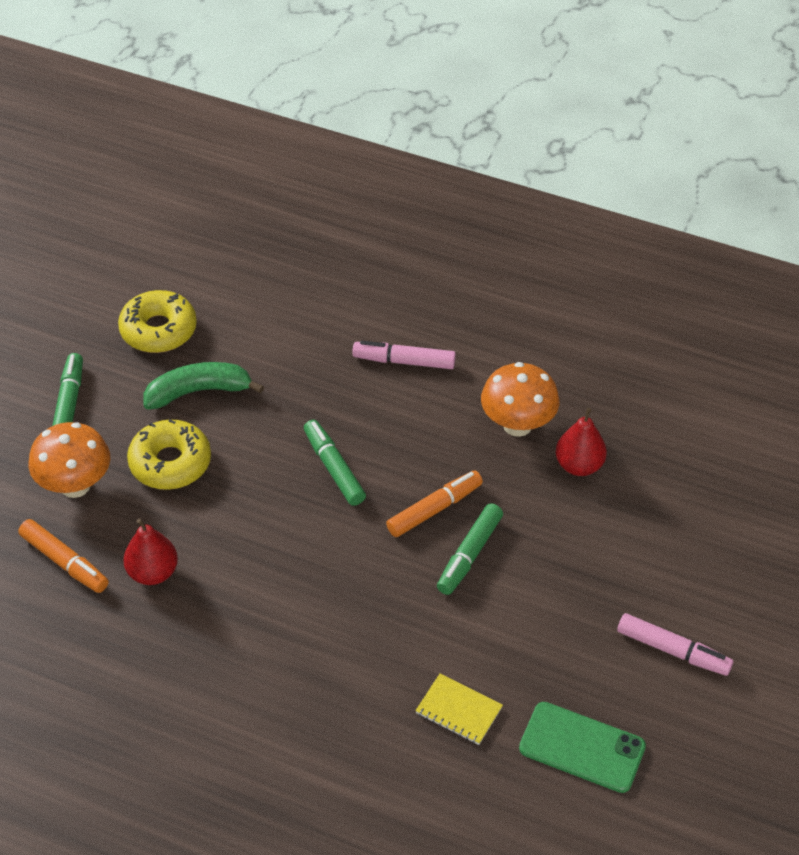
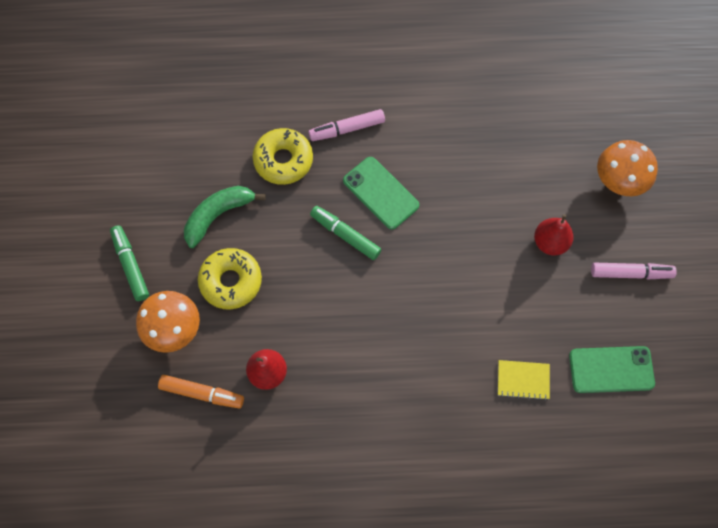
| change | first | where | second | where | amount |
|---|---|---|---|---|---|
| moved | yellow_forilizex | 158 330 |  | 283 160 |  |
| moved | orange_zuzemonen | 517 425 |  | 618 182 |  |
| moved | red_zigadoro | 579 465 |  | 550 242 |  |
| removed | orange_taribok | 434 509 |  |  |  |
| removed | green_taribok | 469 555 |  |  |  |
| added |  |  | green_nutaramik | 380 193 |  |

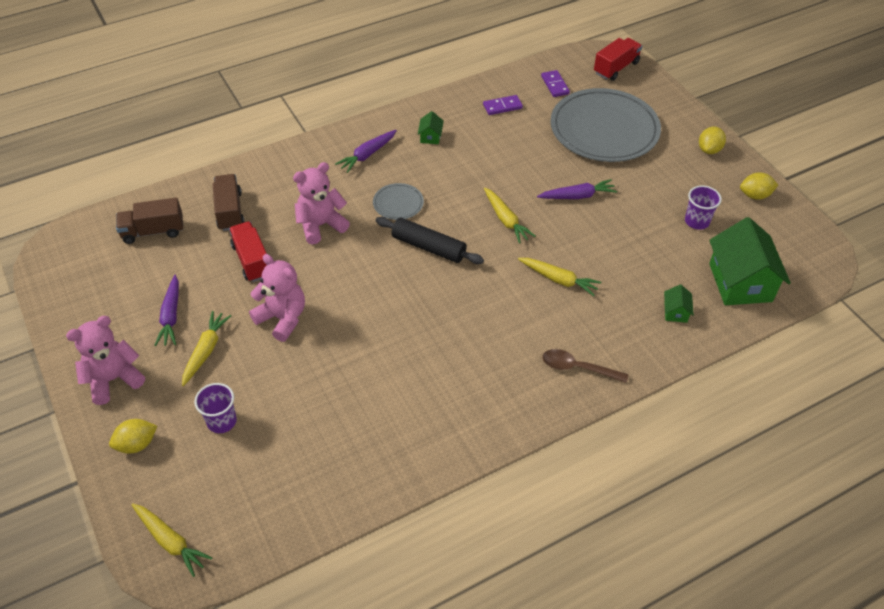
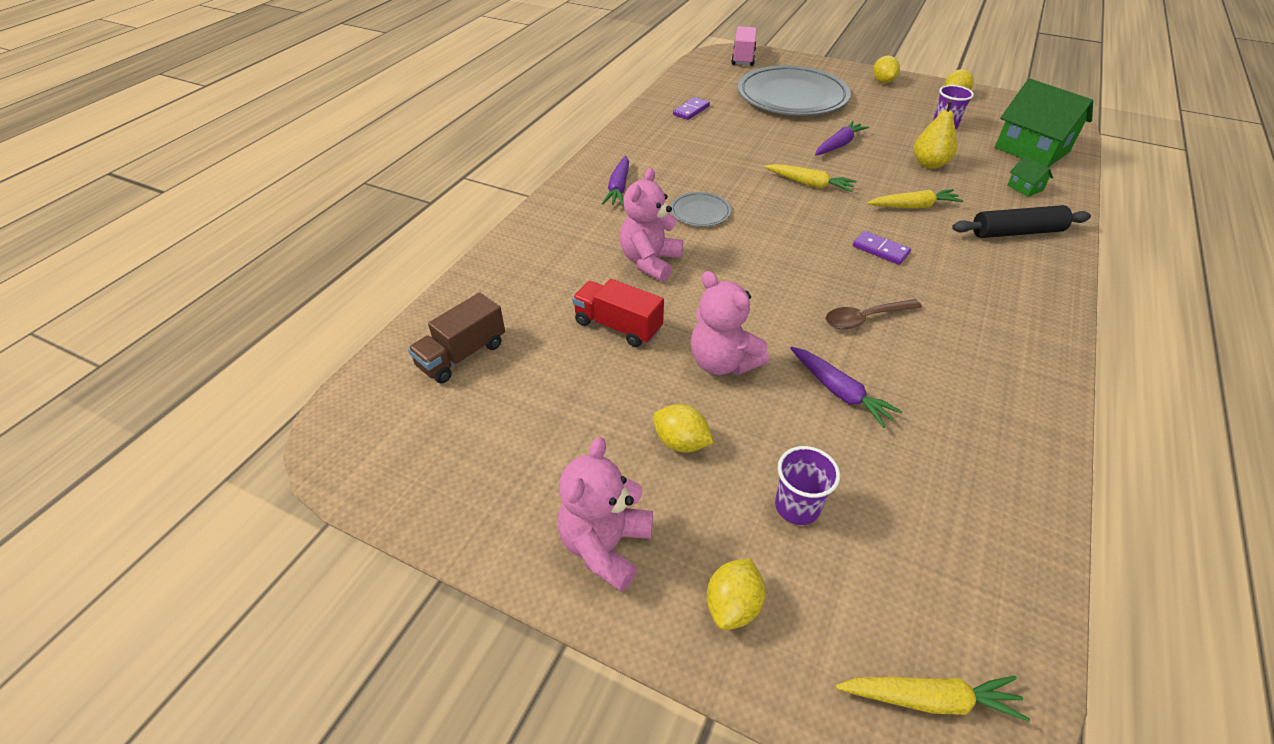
| change | first | where | second | where | amount |
|---|---|---|---|---|---|
| recoloured | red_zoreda | 616 68 | pink_zoreda | 743 58 |  |
| moved | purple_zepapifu | 555 85 |  | 880 250 |  |
| removed | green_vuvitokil | 430 136 |  |  |  |
| removed | brown_zoreda | 230 211 |  |  |  |
| moved | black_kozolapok | 428 247 |  | 1016 232 |  |
| turned | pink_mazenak | 282 318 |  | 722 362 | 135 degrees counterclockwise |
| moved | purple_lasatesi | 171 316 |  | 839 392 |  |
| replaced | yellow_lasatesi | 206 351 | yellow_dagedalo | 681 442 |  |
| moved | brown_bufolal | 578 368 |  | 865 318 |  |
| added |  |  | yellow_zigadoro | 929 164 |  |

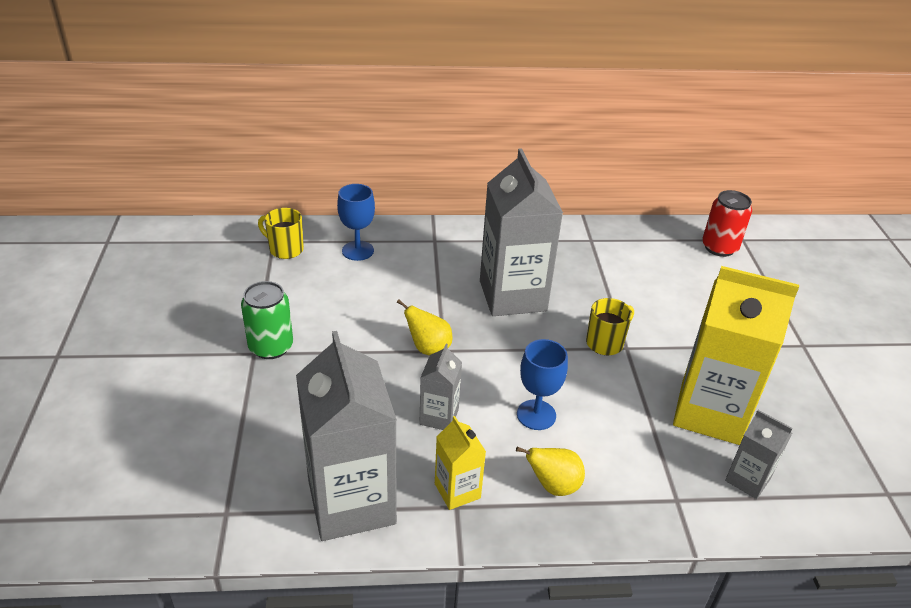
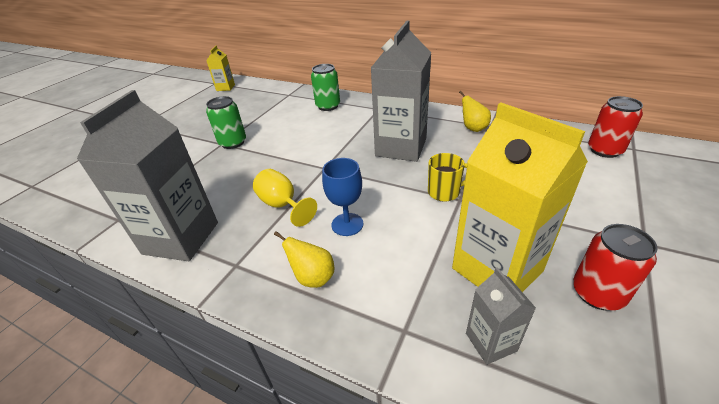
| change | first | where | second | where | amount |
|---|---|---|---|---|---|
| replaced | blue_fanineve | 358 251 | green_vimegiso | 328 106 |  |
| removed | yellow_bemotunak | 285 249 |  |  |  |
| moved | yellow_zigadoro | 428 348 |  | 473 128 |  |
| replaced | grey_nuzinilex | 439 416 | yellow_fanineve | 282 205 |  |
| moved | yellow_nuzinilex | 457 491 |  | 225 88 |  |
| added |  |  | red_vimegiso | 597 293 |  |

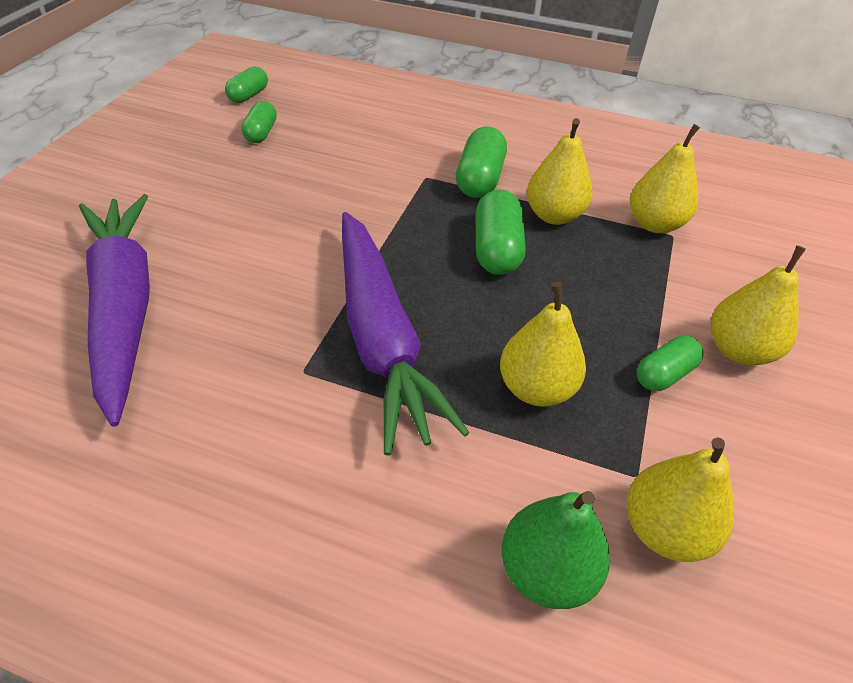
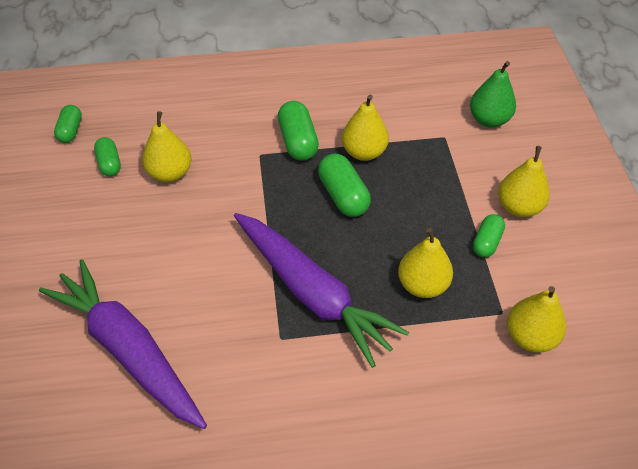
| change | first | where | second | where | amount |
|---|---|---|---|---|---|
| moved | yellow_zigadoro | 654 224 |  | 170 173 |  |
| moved | green_zigadoro | 546 571 |  | 489 120 |  |

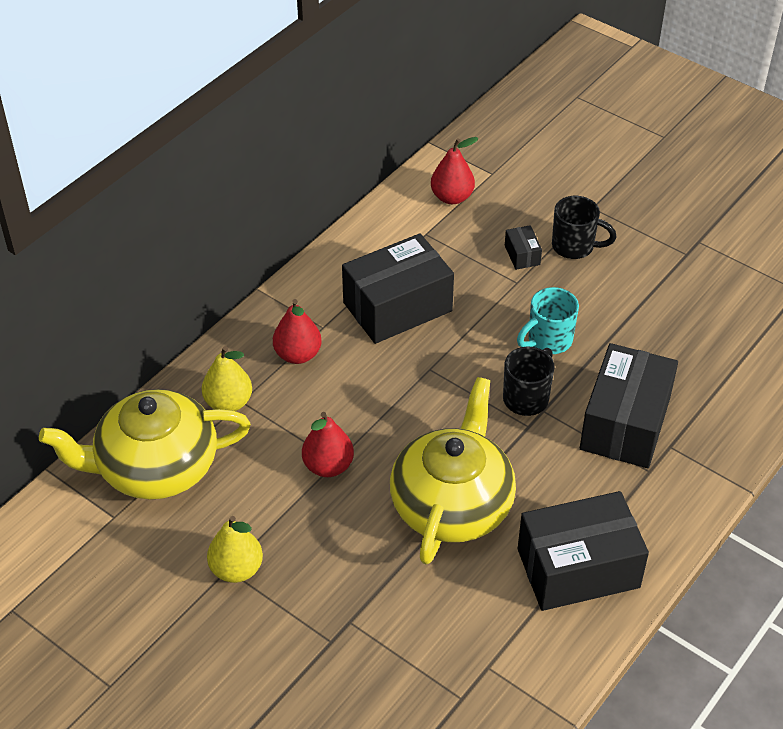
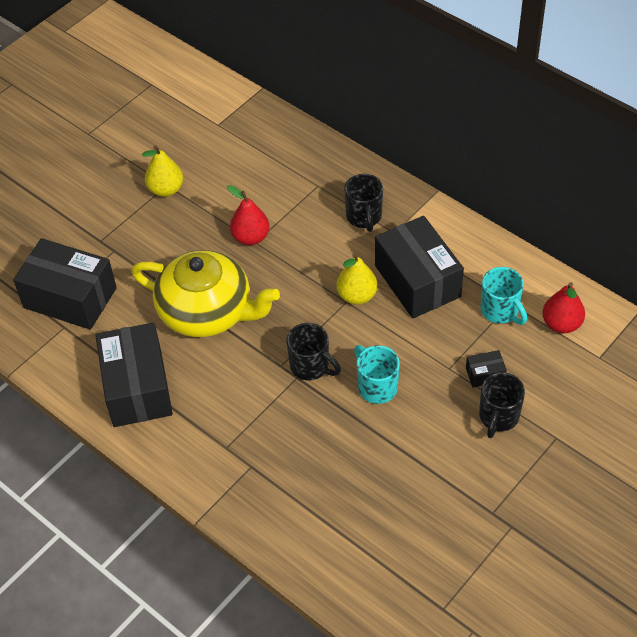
| change | first | where | second | where | amount |
|---|---|---|---|---|---|
| replaced | red_zigadoro | 298 355 | black_bemotunak | 364 217 |  |
| moved | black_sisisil | 625 423 |  | 70 298 |  |
| moved | yellow_zigadoro | 228 402 |  | 357 296 |  |
| removed | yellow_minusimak | 155 467 |  |  |  |
| added |  |  | turquoise_bemotunak | 500 311 |  |

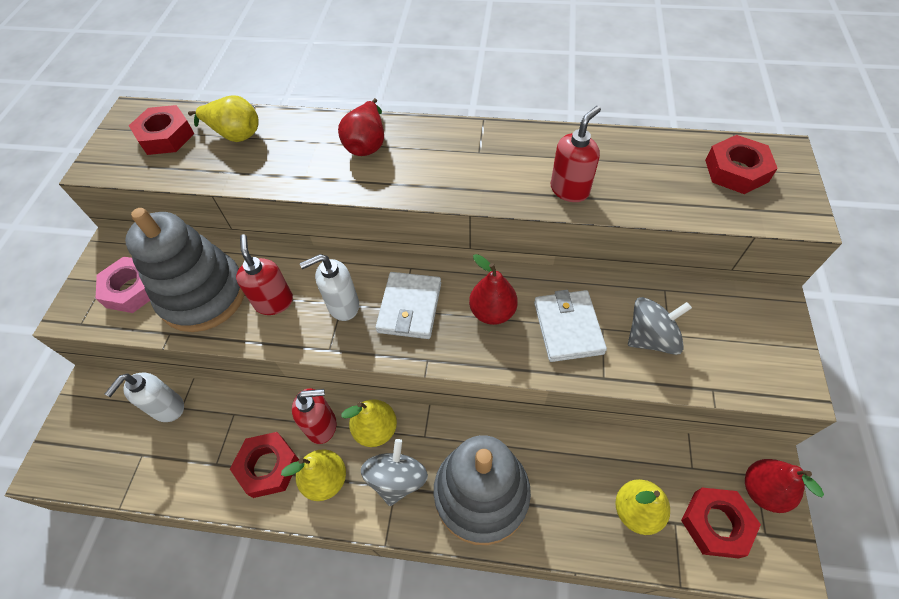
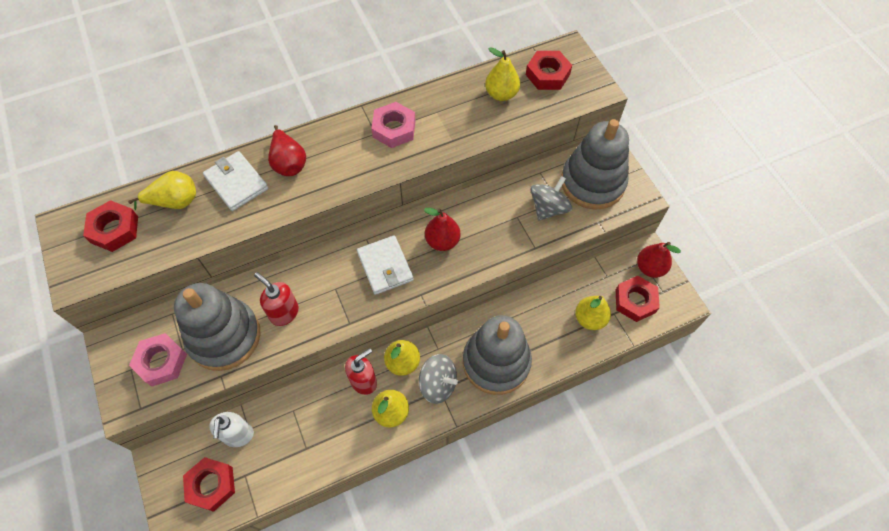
| change | first | where | second | where | amount |
|---|---|---|---|---|---|
| removed | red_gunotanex | 569 190 |  |  |  |
| removed | white_gunotanex | 343 306 |  |  |  |
| moved | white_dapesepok | 568 327 |  | 236 183 |  |
| moved | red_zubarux | 268 466 |  | 211 485 |  |
| turned | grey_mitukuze | 397 479 |  | 438 384 | 135 degrees clockwise |
| added |  |  | yellow_zigadoro | 501 94 |  |
| added |  |  | pink_zubarux | 394 129 |  |
| added |  |  | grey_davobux | 592 183 |  |

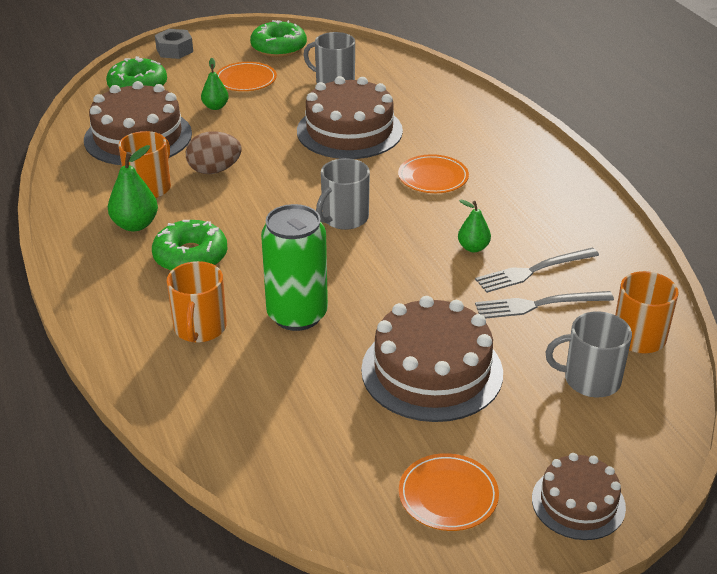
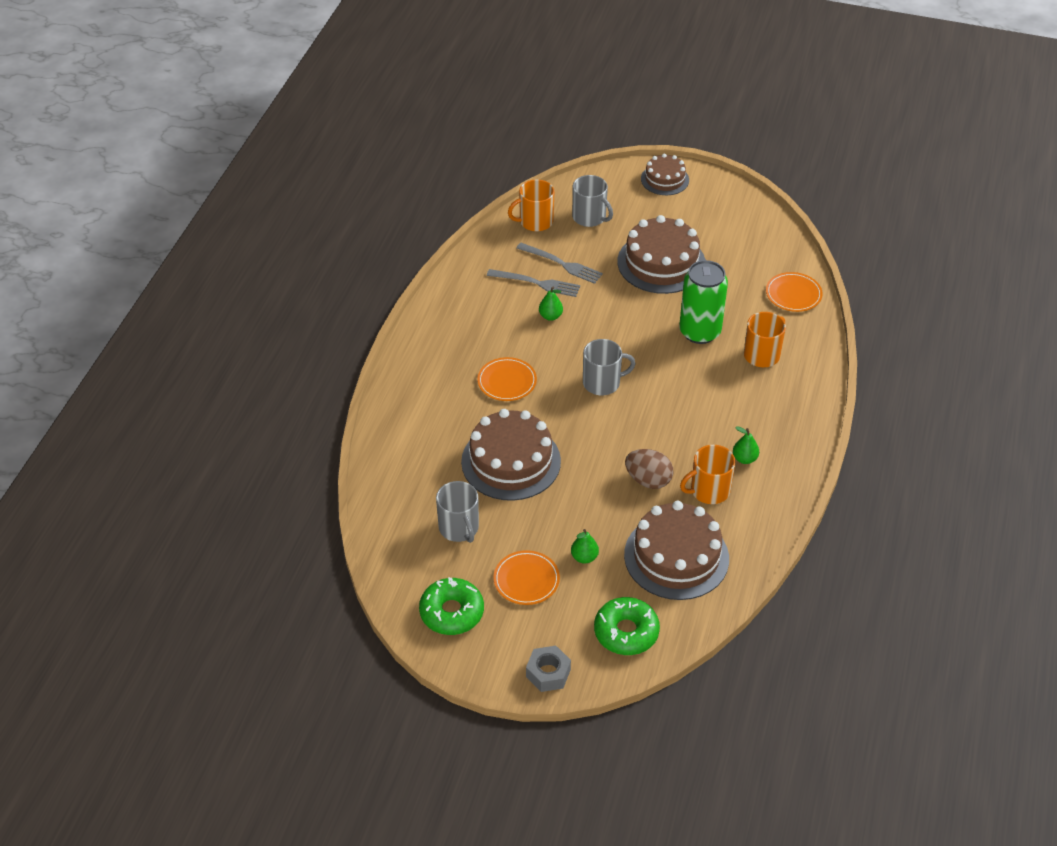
| change | first | where | second | where | amount |
|---|---|---|---|---|---|
| resized | green_zigadoro | 135 225 |  | 744 459 | x0.65 |
| removed | green_forilizex | 190 256 |  |  |  |
| moved | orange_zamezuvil | 448 495 |  | 793 294 |  |

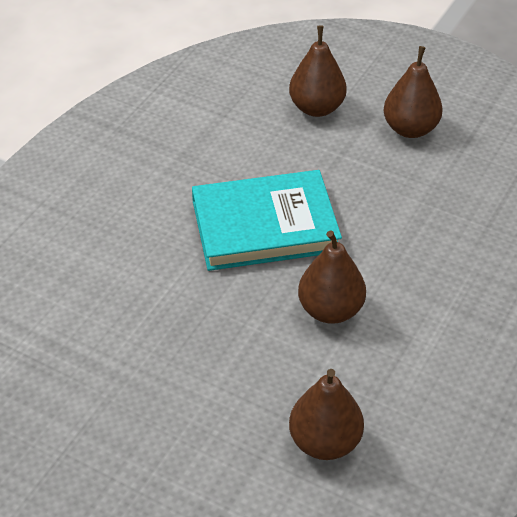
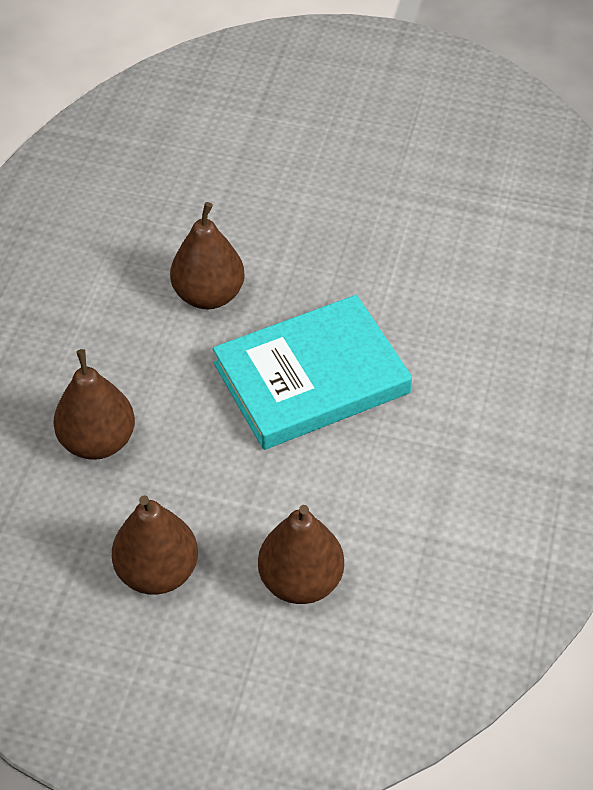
| change | first | where | second | where | amount |
|---|---|---|---|---|---|
| moved | brown_zigadoro | 325 442 |  | 98 441 |  |

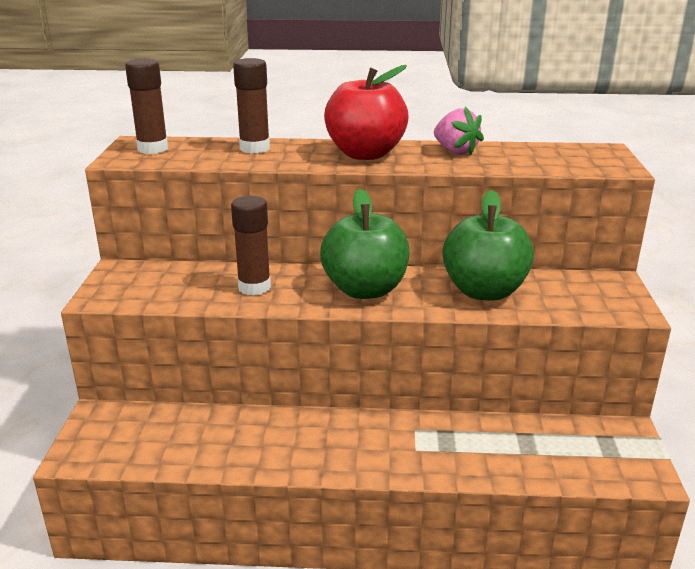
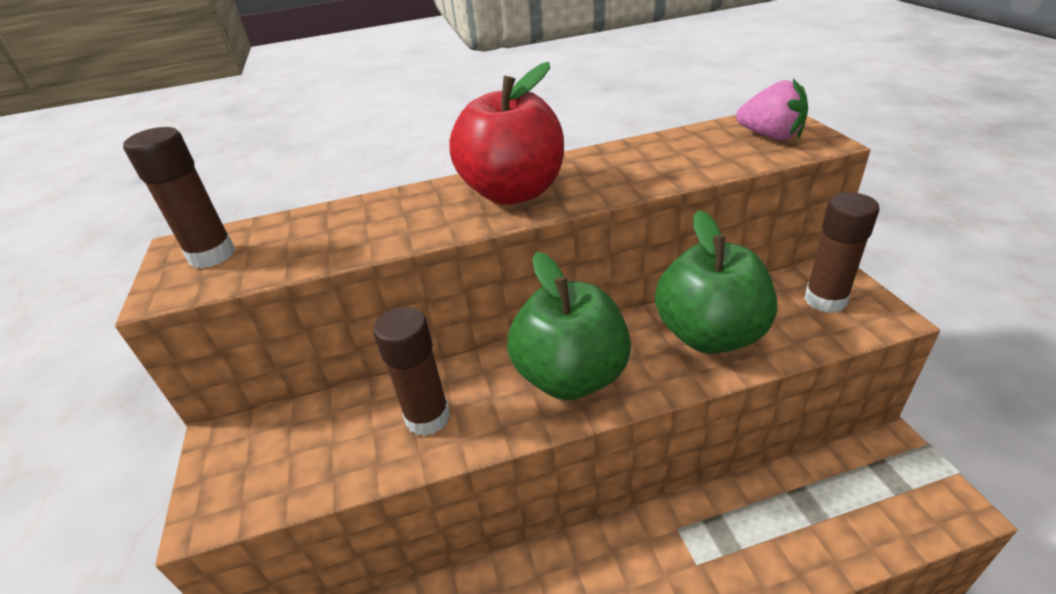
| change | first | where | second | where | amount |
|---|---|---|---|---|---|
| moved | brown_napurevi | 254 148 |  | 825 300 |  |
| moved | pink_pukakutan | 455 151 |  | 770 136 |  |

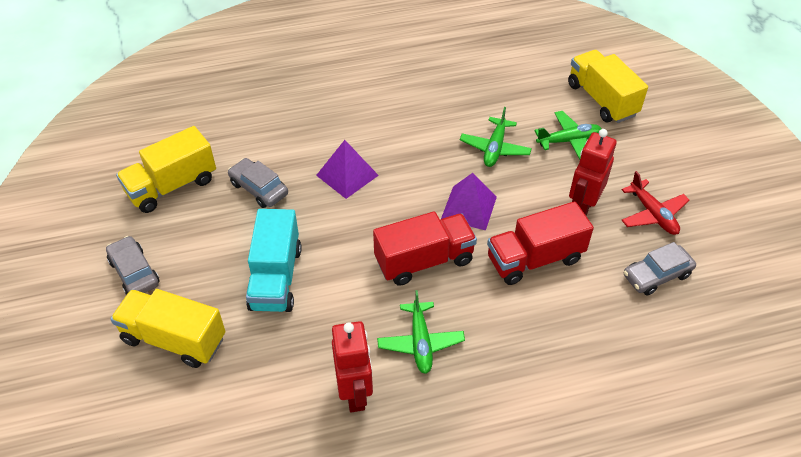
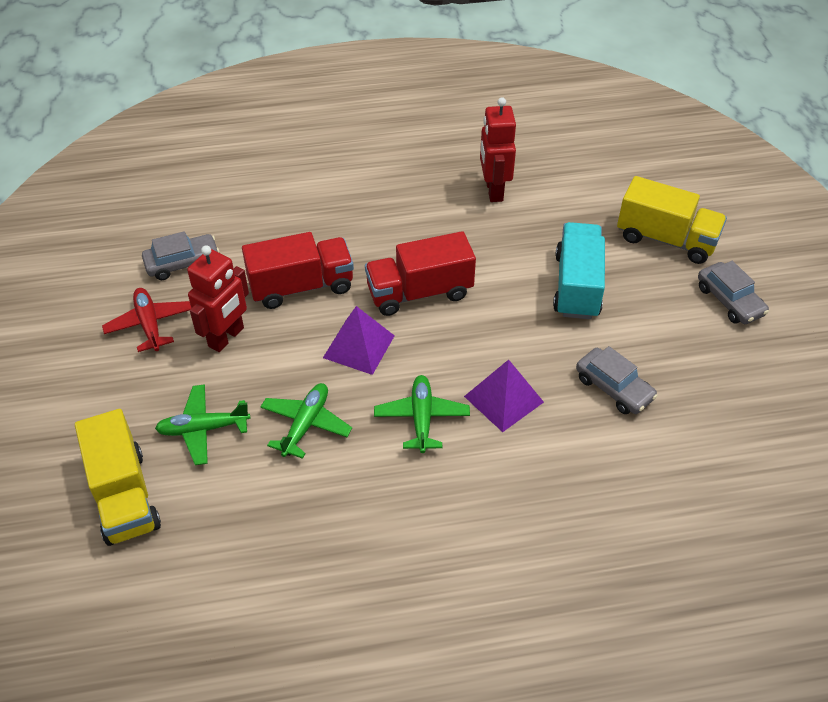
| change | first | where | second | where | amount |
|---|---|---|---|---|---|
| removed | yellow_zoreda | 172 186 |  |  |  |
| moved | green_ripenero | 420 342 |  | 421 418 |  |

